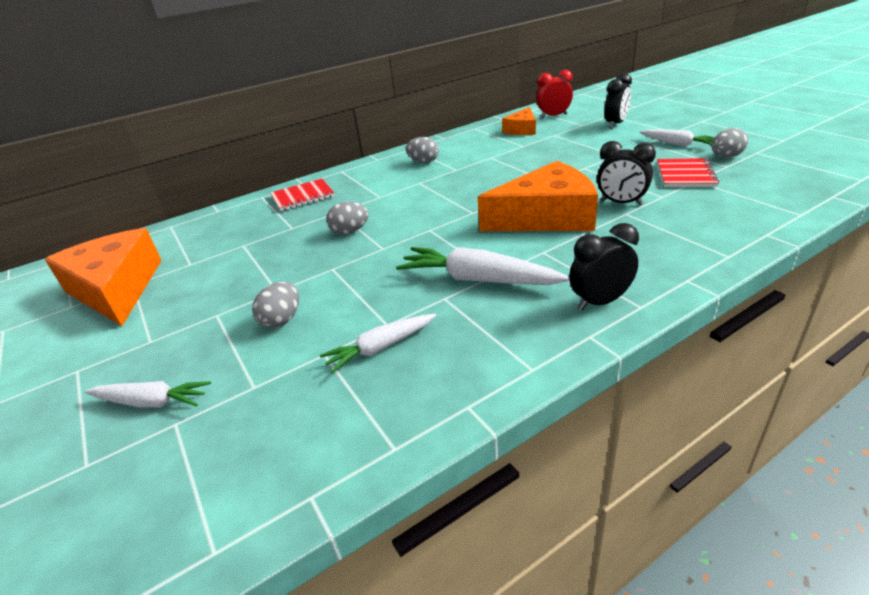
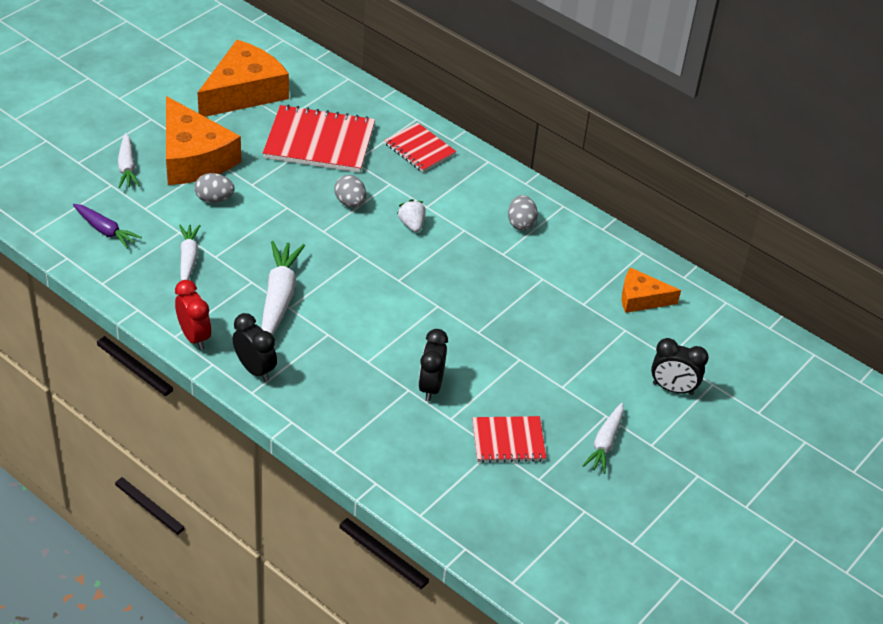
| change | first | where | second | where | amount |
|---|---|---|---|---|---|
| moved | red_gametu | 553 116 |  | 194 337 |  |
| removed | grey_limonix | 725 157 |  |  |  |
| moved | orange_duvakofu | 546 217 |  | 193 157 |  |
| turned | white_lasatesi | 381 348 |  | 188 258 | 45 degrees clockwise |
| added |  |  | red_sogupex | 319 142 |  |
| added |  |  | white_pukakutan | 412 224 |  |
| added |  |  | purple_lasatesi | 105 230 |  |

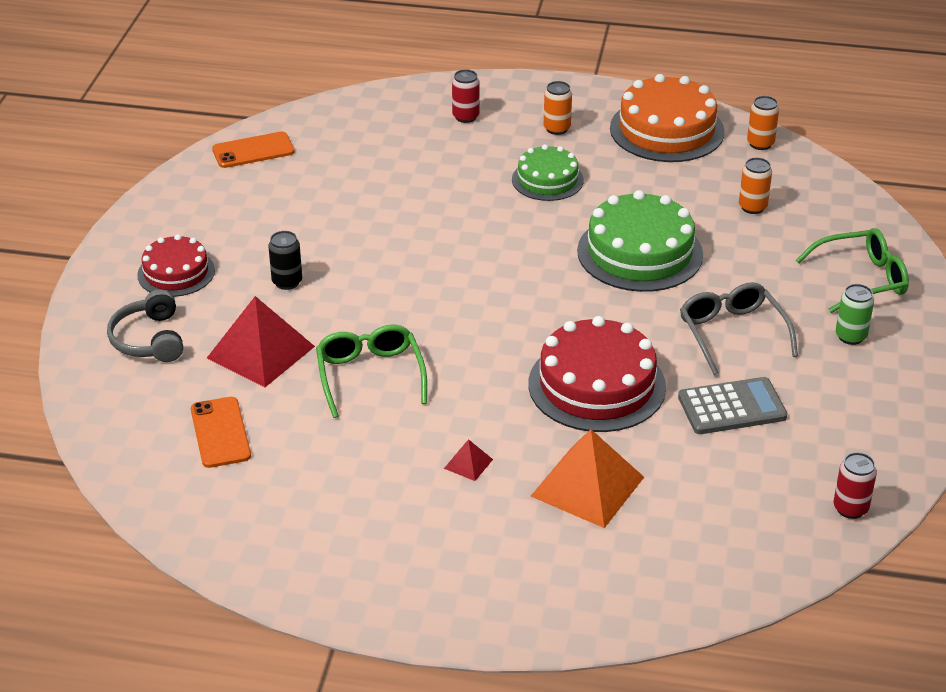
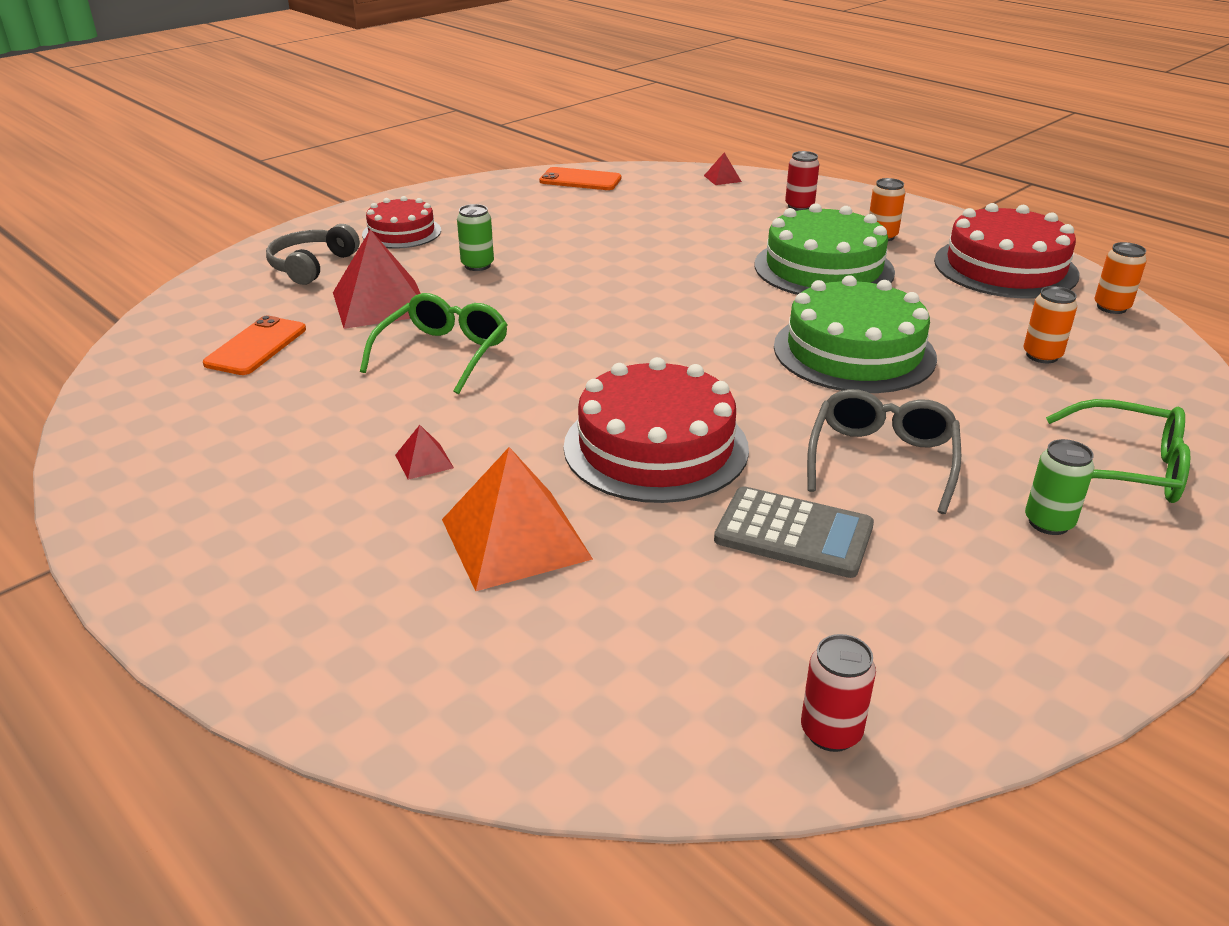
| change | first | where | second | where | amount |
|---|---|---|---|---|---|
| recoloured | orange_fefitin | 666 130 | red_fefitin | 1005 267 |  |
| resized | green_fefitin | 547 180 |  | 823 268 | x1.65 |
| recoloured | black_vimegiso | 287 282 | green_vimegiso | 477 265 |  |
| added |  |  | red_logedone | 722 178 |  |

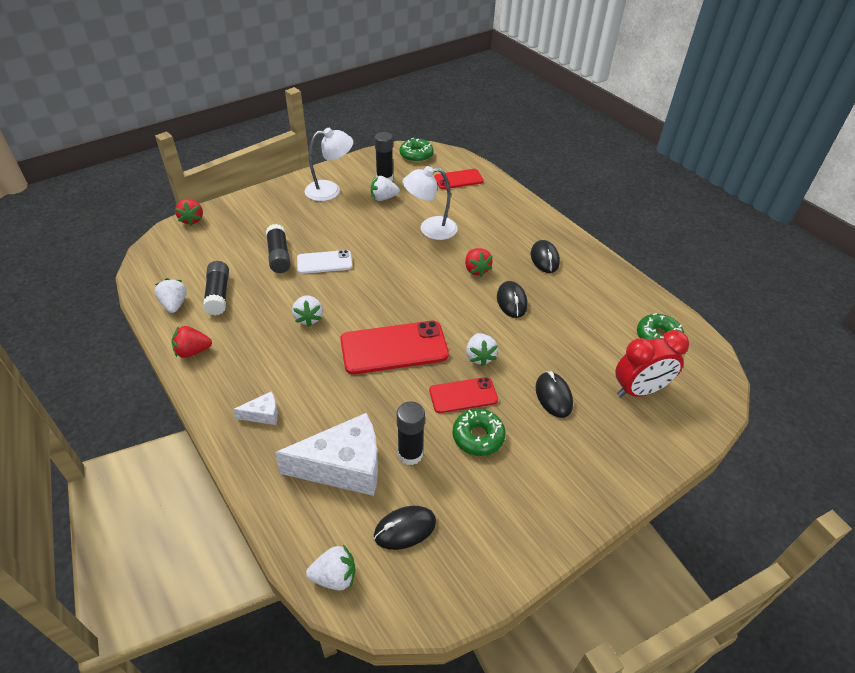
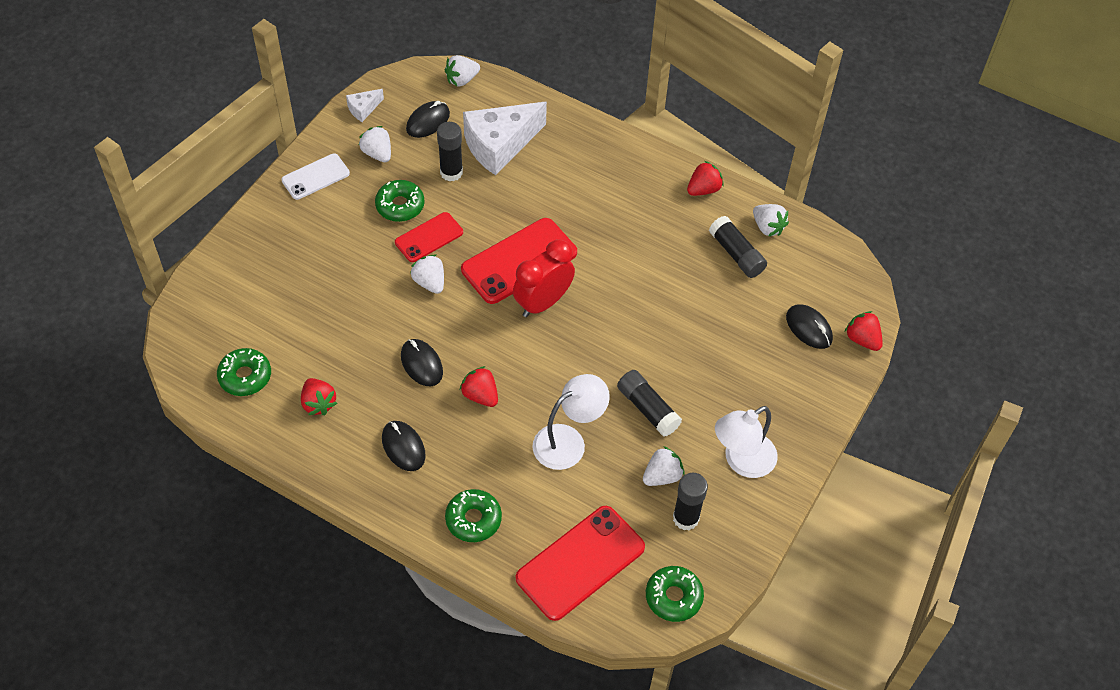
| change | first | where | second | where | amount |
|---|---|---|---|---|---|
| resized | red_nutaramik | 458 179 |  | 580 563 | x1.69 |
| moved | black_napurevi | 279 256 |  | 647 408 |  |
| moved | white_nutaramik | 324 262 |  | 315 177 |  |
| moved | white_pukakutan | 308 318 |  | 377 153 |  |
| moved | red_gametu | 639 390 |  | 543 302 |  |
| moved | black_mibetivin | 553 396 |  | 809 328 |  |
| moved | white_duvakofu | 263 414 |  | 363 109 |  |
| added |  |  | red_pukakutan | 318 403 |  |
| added |  |  | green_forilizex | 473 519 |  |

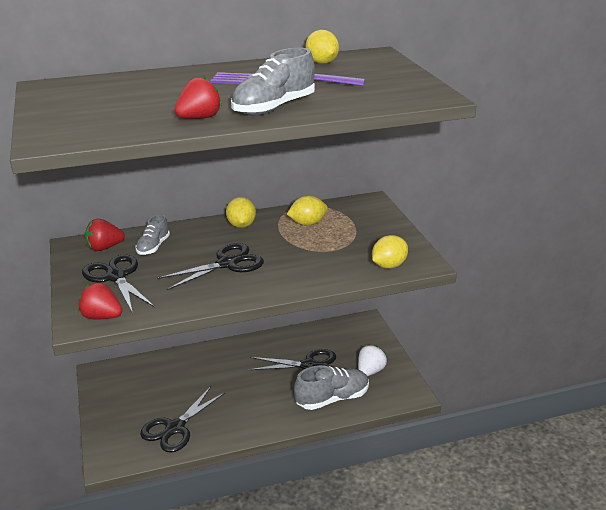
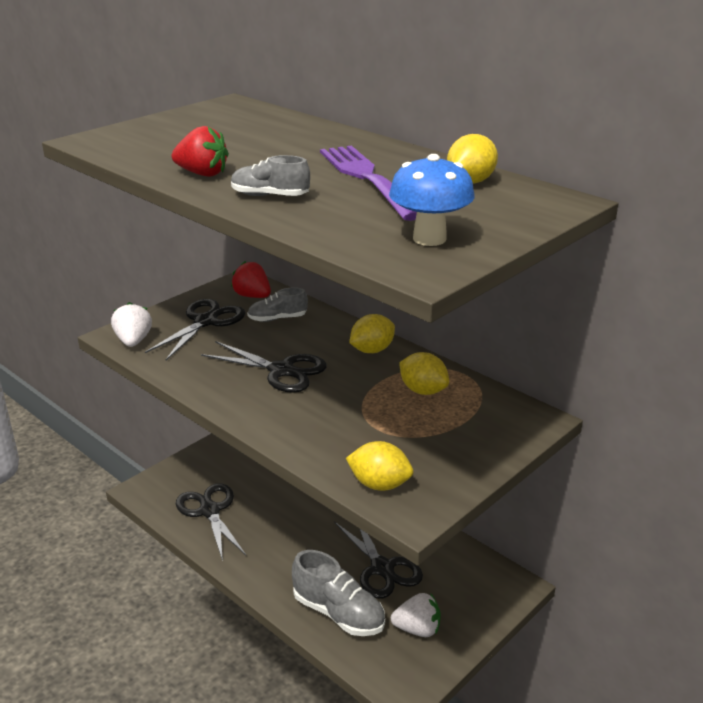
| change | first | where | second | where | amount |
|---|---|---|---|---|---|
| resized | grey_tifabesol | 274 108 |  | 270 196 | x0.61 |
| recoloured | red_pukakutan | 102 317 | white_pukakutan | 133 341 |  |
| turned | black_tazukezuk | 175 428 |  | 209 511 | 60 degrees clockwise |
| added |  |  | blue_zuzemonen | 429 239 |  |

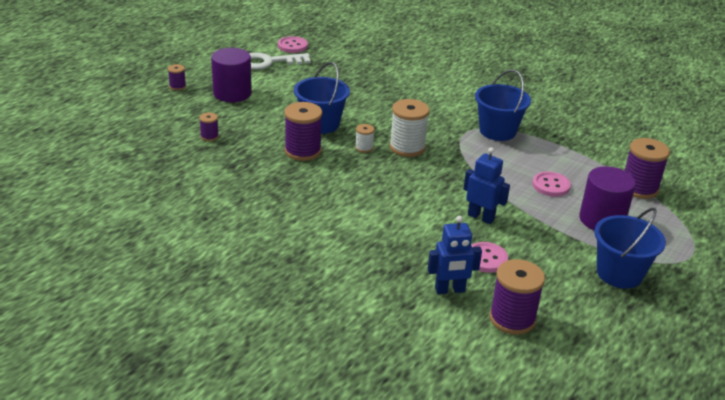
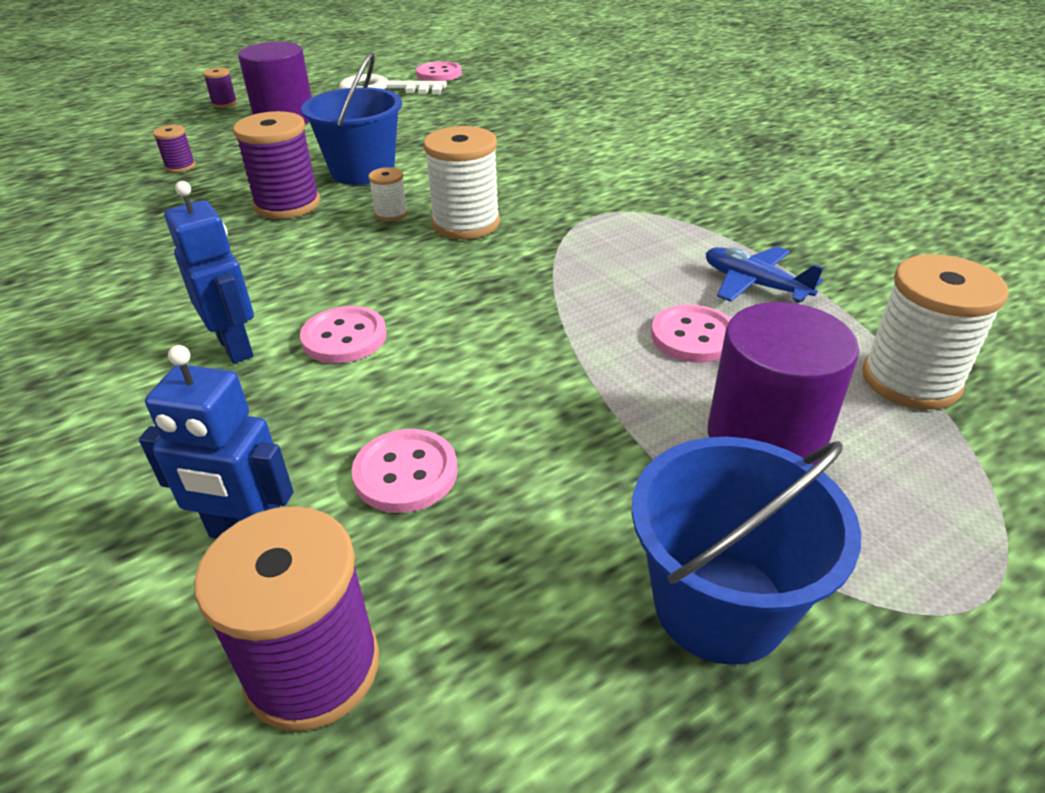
| change | first | where | second | where | amount |
|---|---|---|---|---|---|
| removed | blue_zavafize | 497 131 |  |  |  |
| recoloured | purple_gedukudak | 639 188 | white_gedukudak | 910 380 |  |
| moved | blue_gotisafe | 481 217 |  | 236 347 |  |
| added |  |  | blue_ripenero | 754 284 |  |
| added |  |  | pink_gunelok | 344 337 |  |

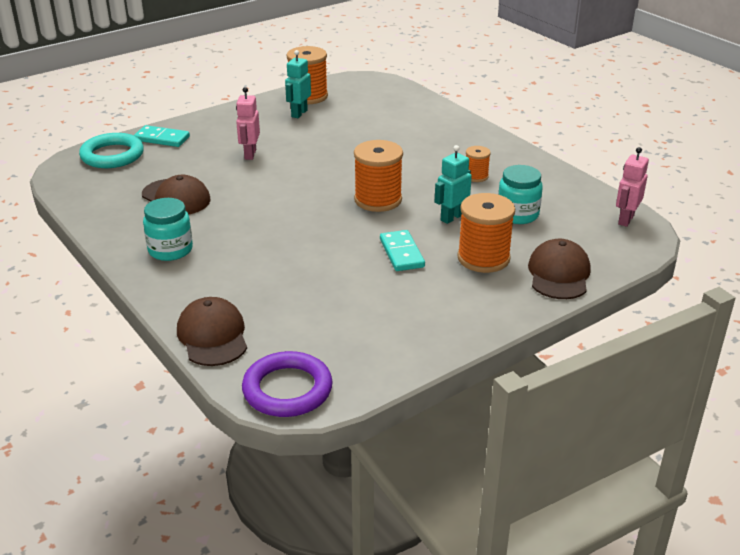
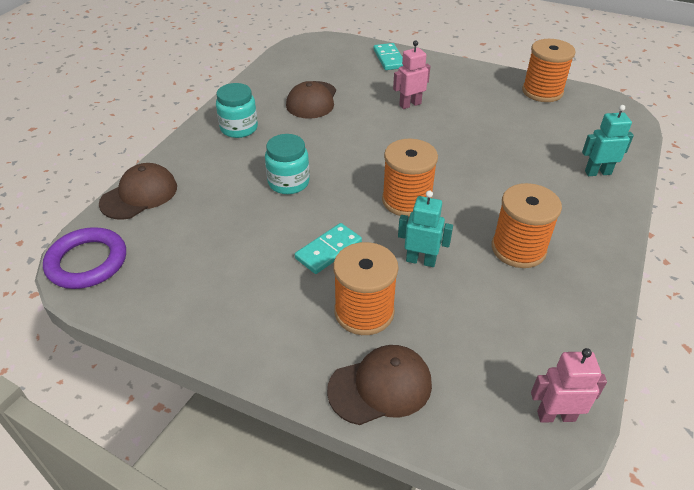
| change | first | where | second | where | amount |
|---|---|---|---|---|---|
| moved | turquoise_gotisafe | 299 113 |  | 597 172 |  |
| removed | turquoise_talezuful | 112 155 |  |  |  |
| resized | orange_gedukudak | 476 176 |  | 518 249 | x1.88 |
| moved | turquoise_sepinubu | 517 214 |  | 288 182 |  |

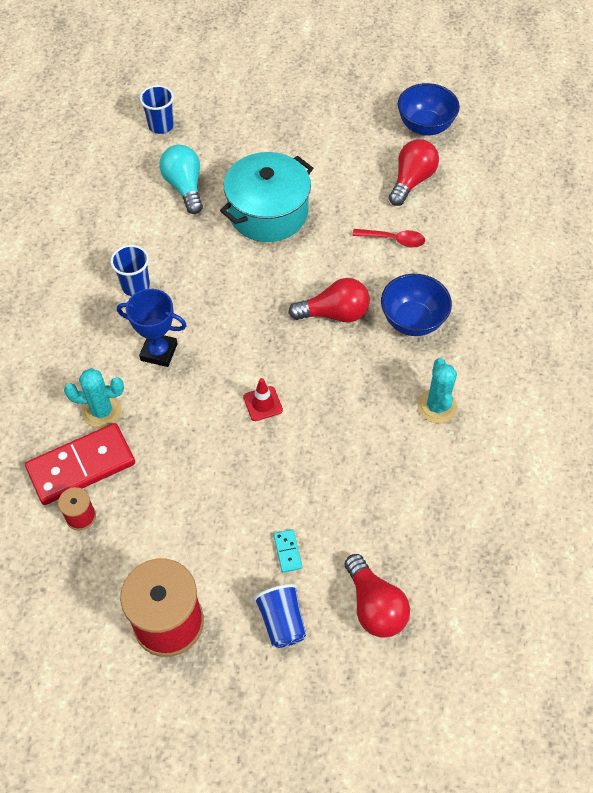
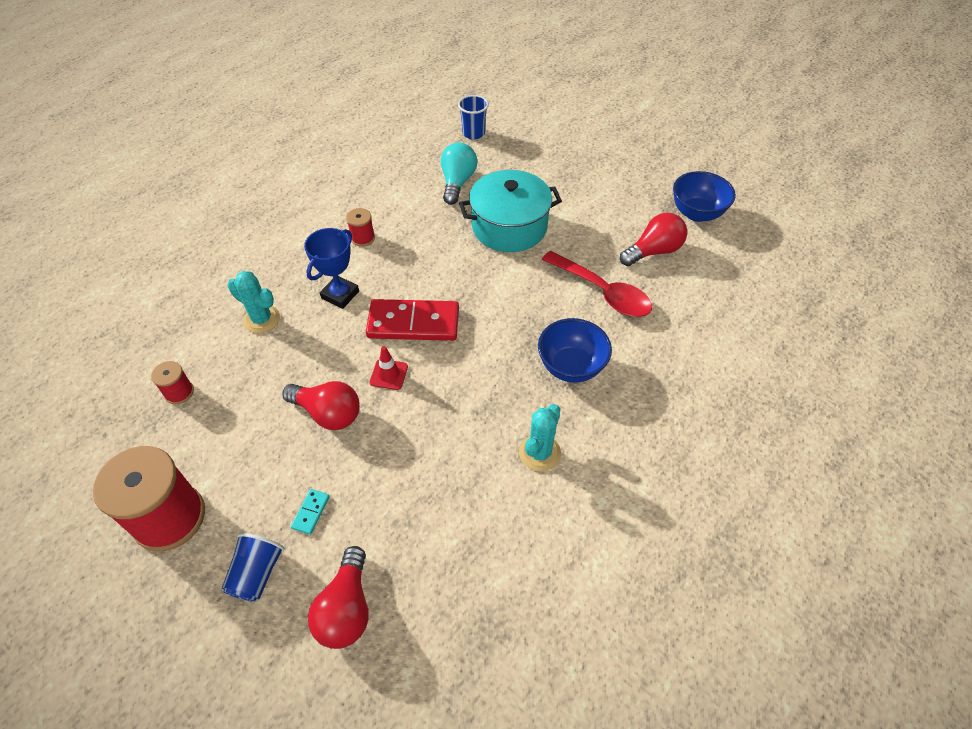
| change | first | where | second | where | amount |
|---|---|---|---|---|---|
| resized | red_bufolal | 394 240 |  | 602 292 | x1.74 |
| replaced | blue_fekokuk | 135 286 | red_gedukudak | 363 238 |  |
| moved | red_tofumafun | 334 314 |  | 328 413 |  |
| turned | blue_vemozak | 159 352 |  | 340 295 | 75 degrees clockwise |
| moved | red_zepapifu | 81 466 |  | 413 323 |  |

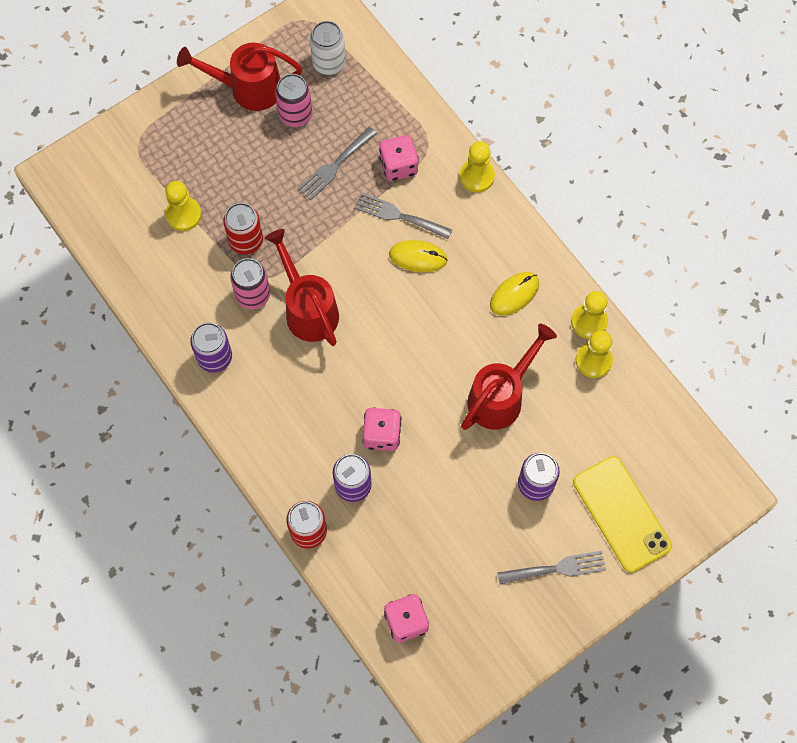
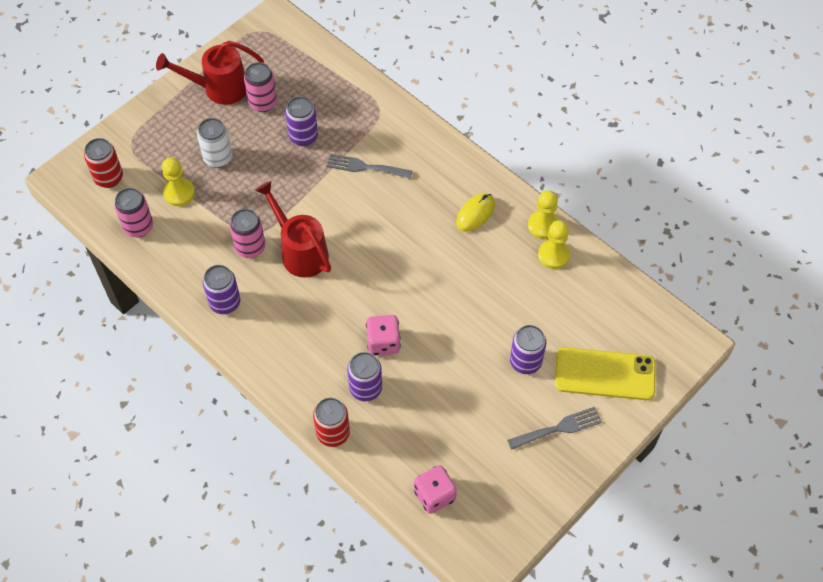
| change | first | where | second | where | amount |
|---|---|---|---|---|---|
| moved | white_vimegiso | 329 63 |  | 218 158 |  |
| replaced | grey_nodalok | 335 166 | purple_vimegiso | 303 137 |  |
| removed | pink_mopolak | 398 166 |  |  |  |
| removed | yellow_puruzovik | 477 176 |  |  |  |
| moved | red_vimegiso | 246 241 |  | 109 178 |  |
| removed | yellow_mibetivin | 418 257 |  |  |  |
| removed | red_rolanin | 501 396 |  |  |  |
| turned | yellow_nutaramik | 621 514 |  | 605 374 | 45 degrees counterclockwise |
| added |  |  | pink_vimegiso | 138 227 |  |

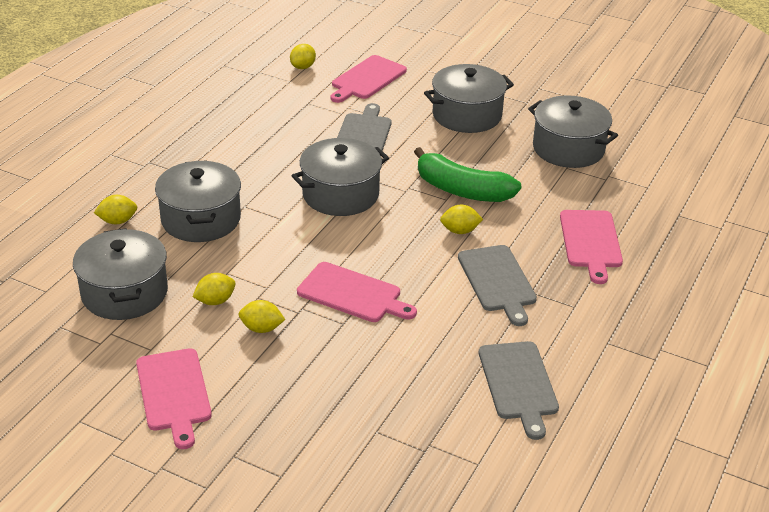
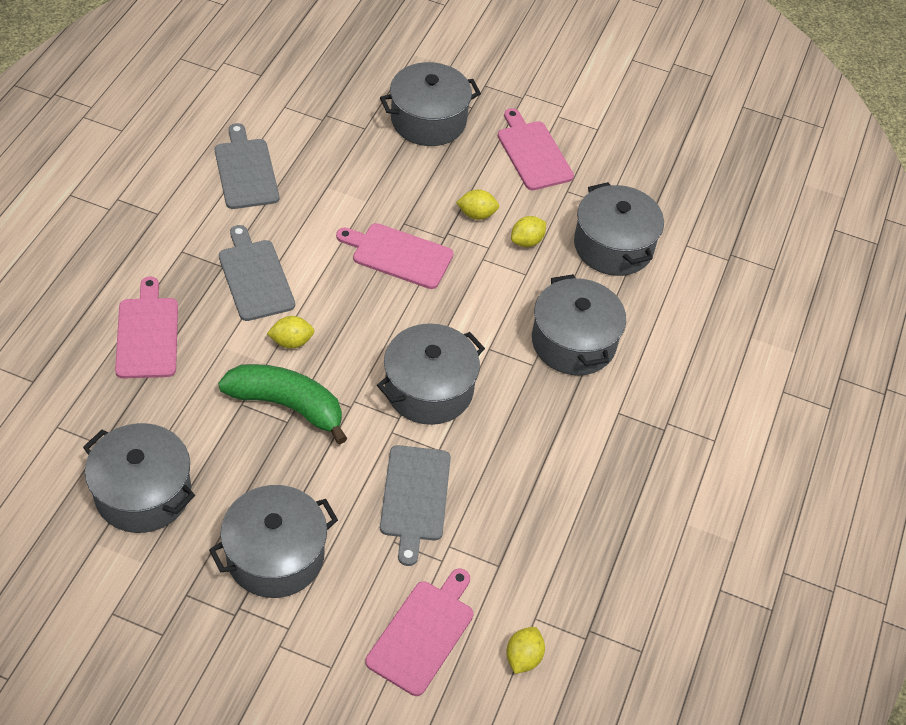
| change | first | where | second | where | amount |
|---|---|---|---|---|---|
| removed | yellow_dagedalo | 117 221 |  |  |  |
| added |  |  | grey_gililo | 428 120 |  |

